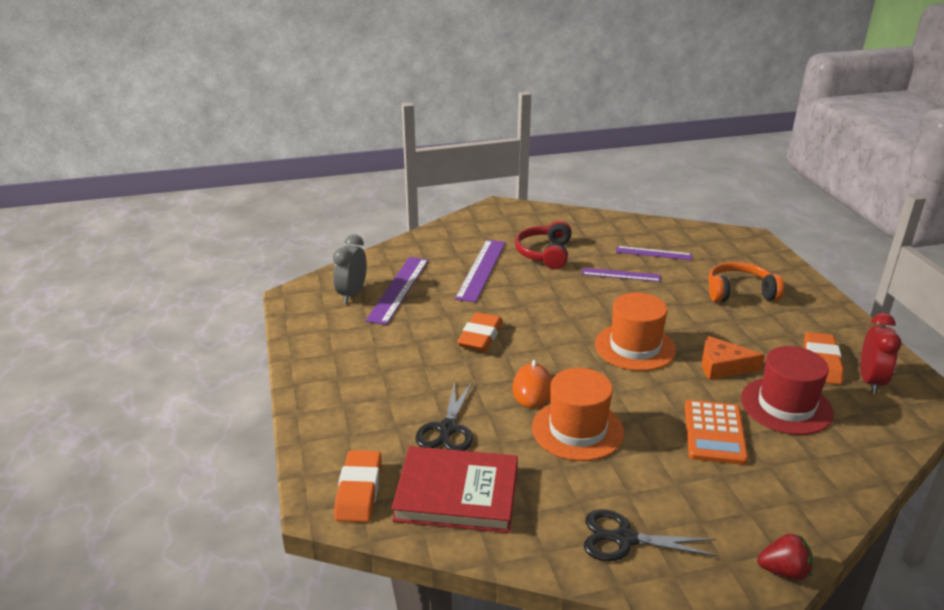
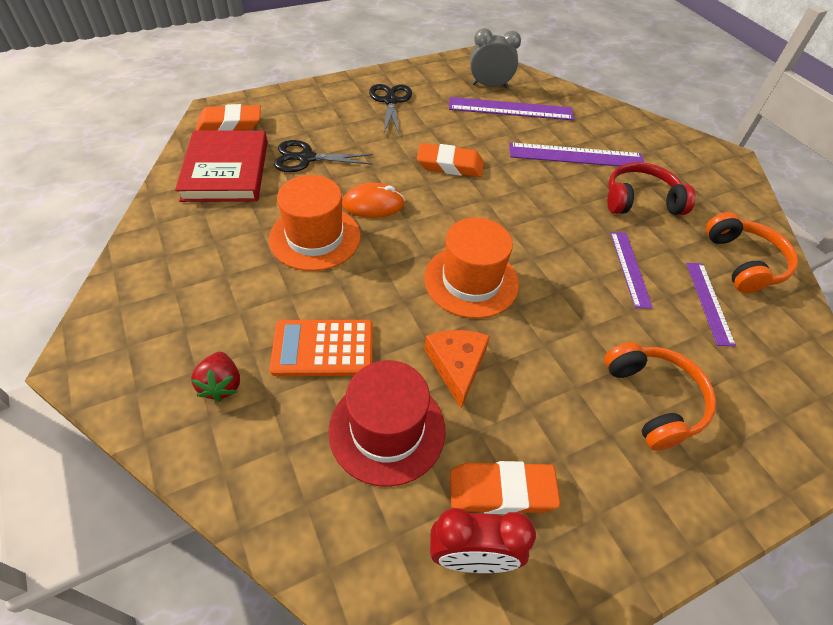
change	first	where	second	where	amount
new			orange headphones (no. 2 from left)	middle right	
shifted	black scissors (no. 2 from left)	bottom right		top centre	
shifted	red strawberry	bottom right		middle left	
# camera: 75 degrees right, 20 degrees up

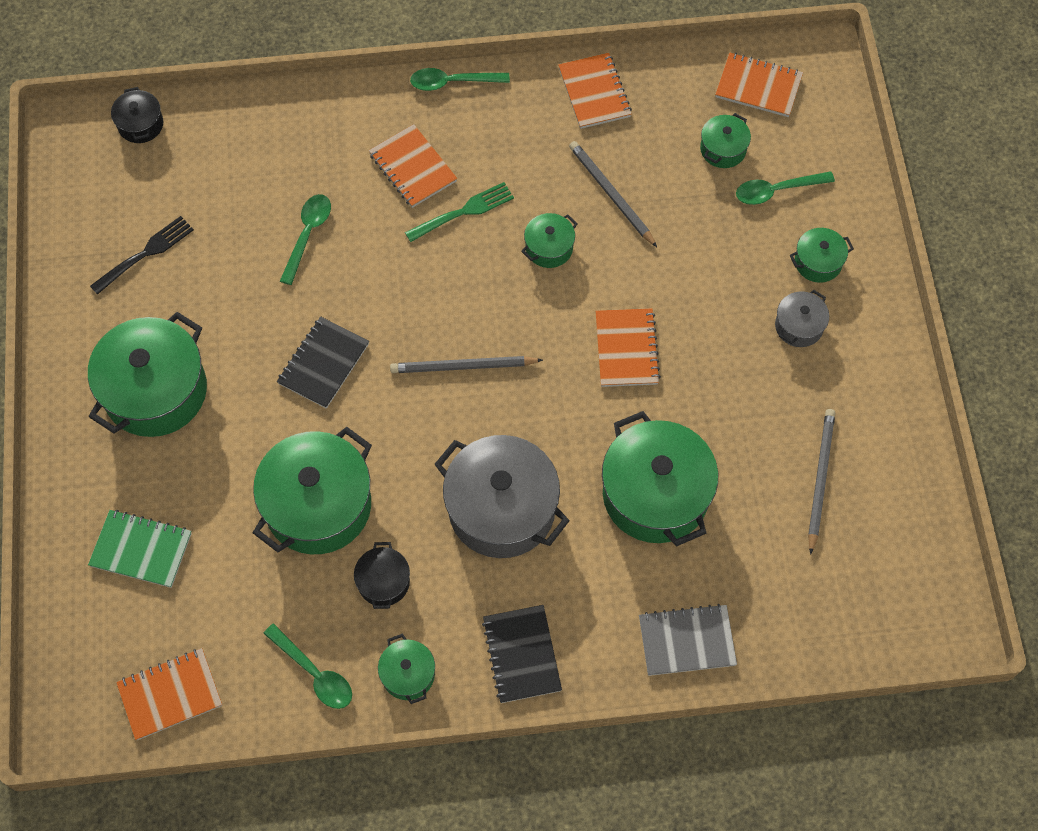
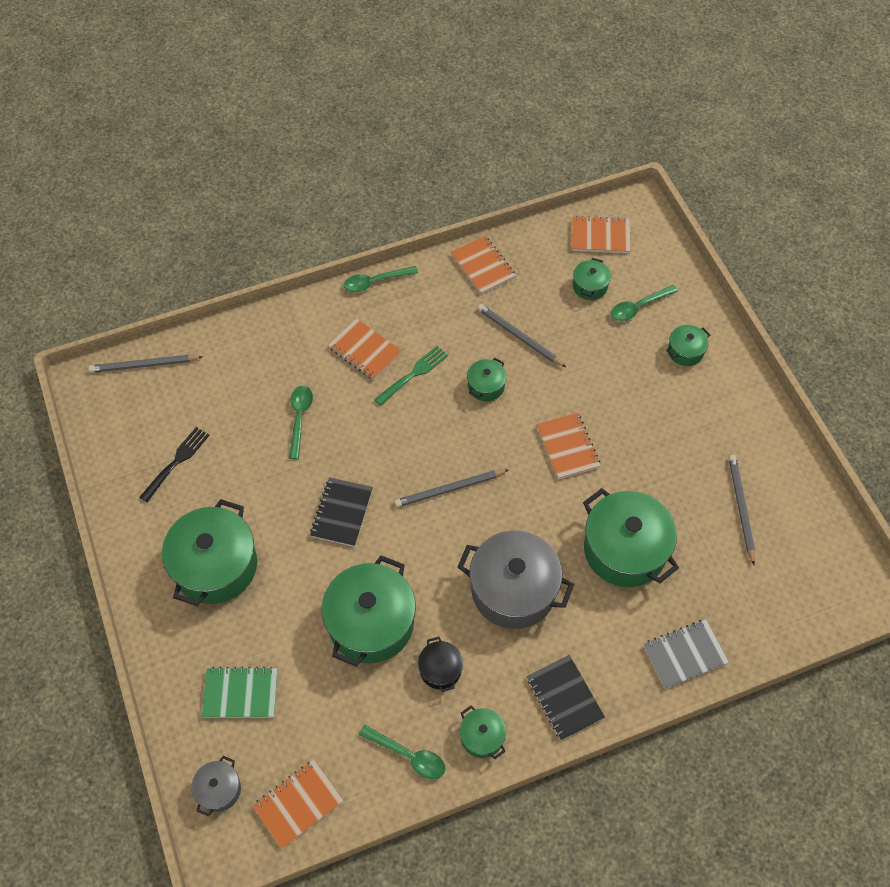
change	first	where	second	where	amount
shifted	grey pot (no. 2 from left in the first image)	middle right	grey pot (no. 1 from left)	bottom left	
swapped	black pot (no. 1 from left)	top left	grey pencil (no. 1 from left)	middle left	
# camera: 15 degrees left, 5 degrees down

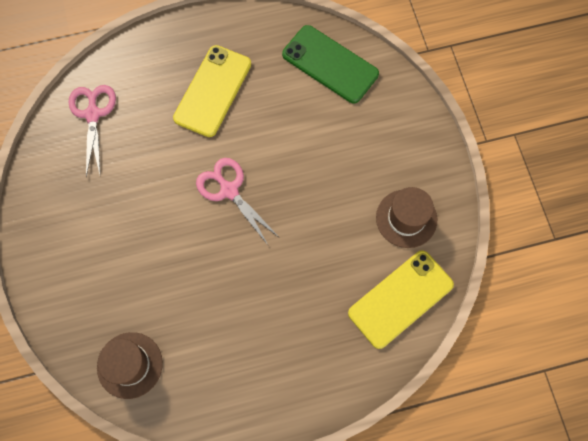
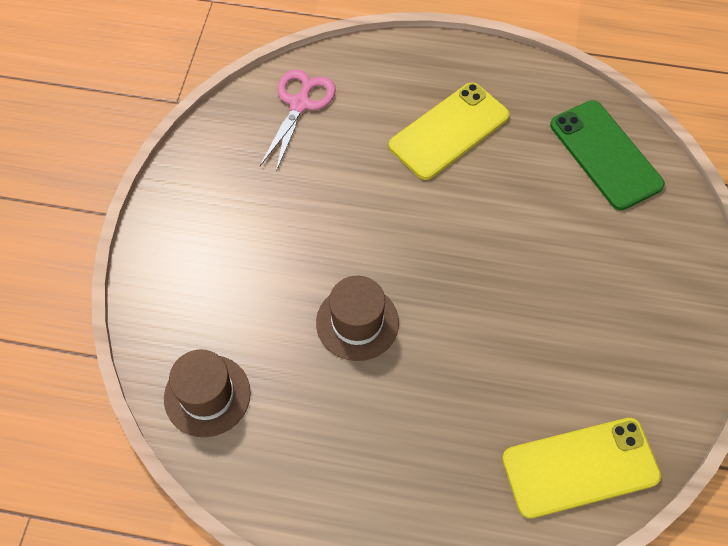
change	first	where	second	where	amount
gone	pink scissors (no. 2 from left)	centre			
shifted	brown hat (no. 2 from left)	middle right		centre	
# camera: 25 degrees right, 10 degrees down

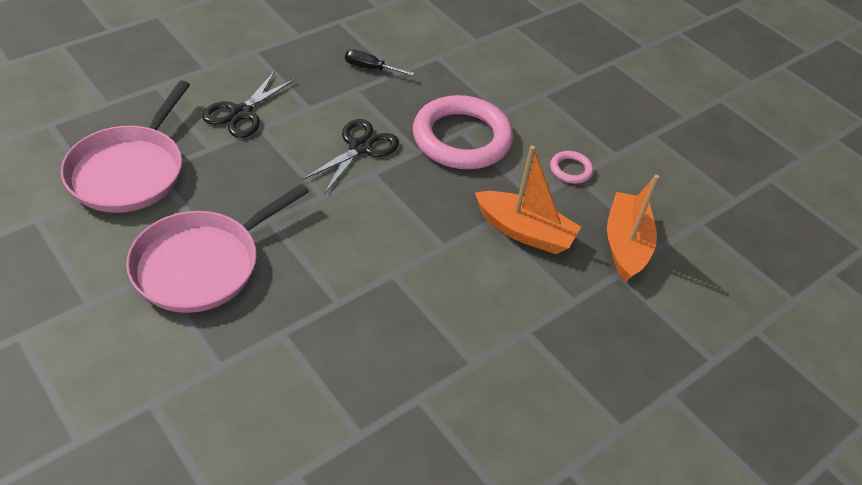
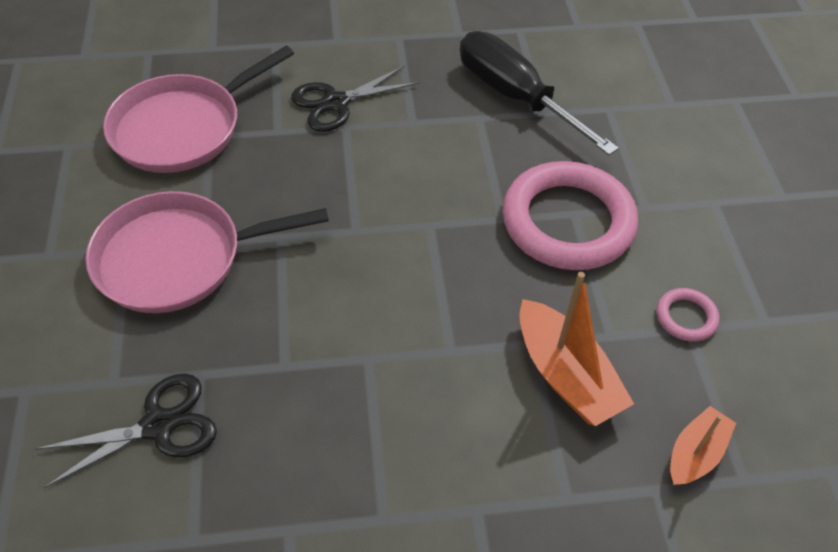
change	first	where	second	where	amount
shifted	black scissors (no. 2 from left in the first image)	top centre	black scissors (no. 1 from left)	bottom left	
scaled	black screwdriver	top centre		top centre	x2.20
scaled	orange boat (no. 2 from left)	middle right		bottom right	x0.61
# camera: 35 degrees right, 5 degrees up

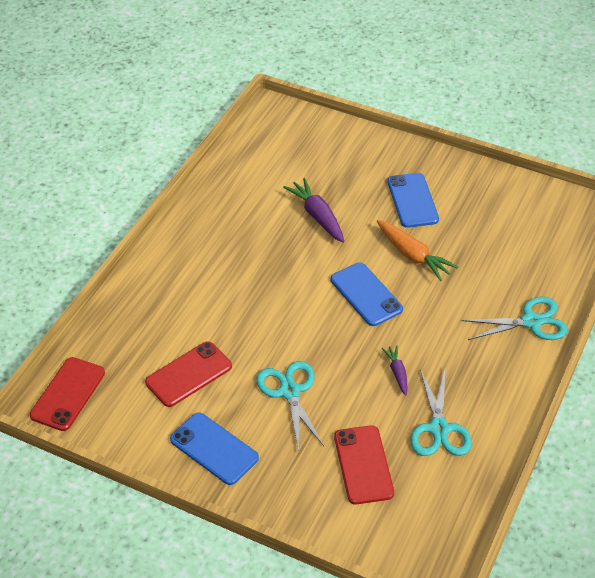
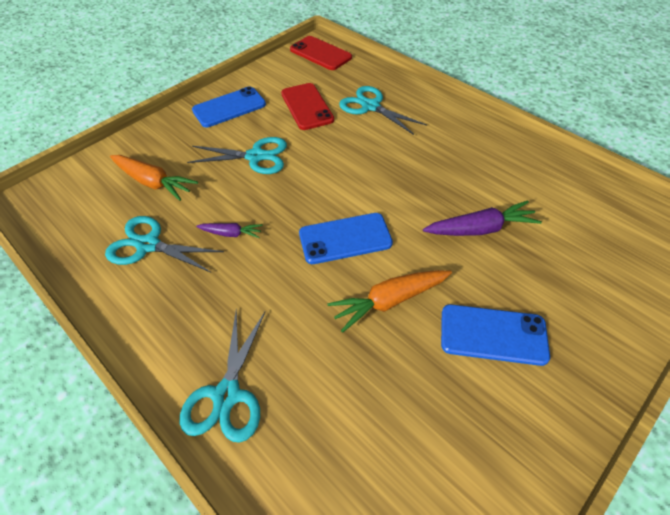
change	first	where	second	where	amount
new			turquoise scissors (no. 4 from left)	top centre	
swapped	red phone (no. 3 from left)	bottom centre	orange carrot (no. 1 from left)	middle left	
# camera: 110 degrees right, 5 degrees up

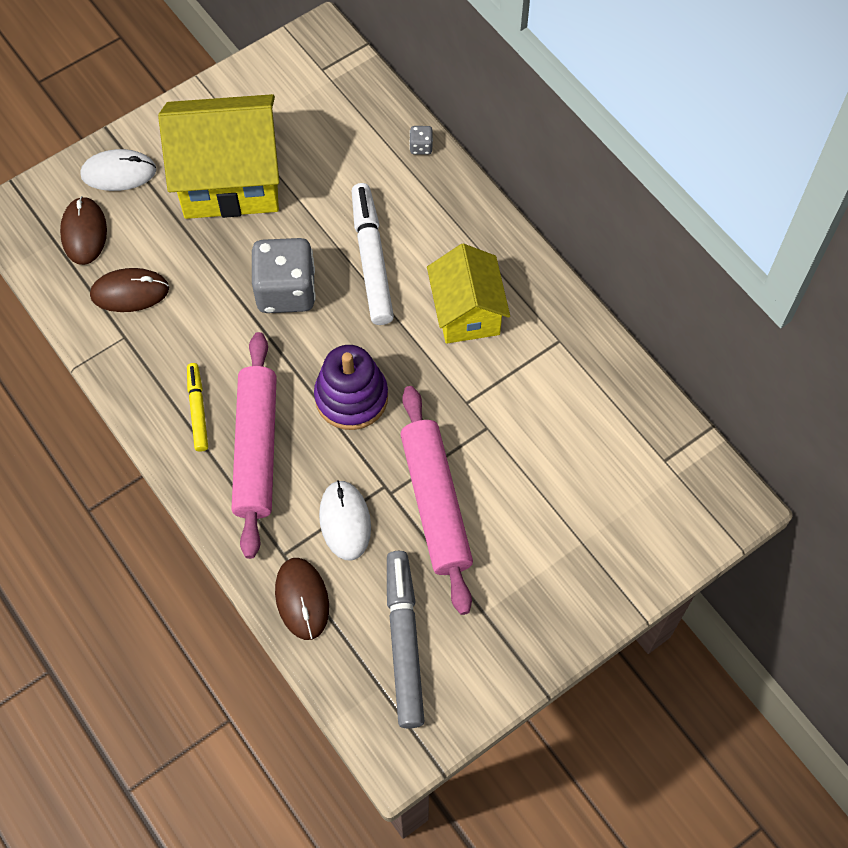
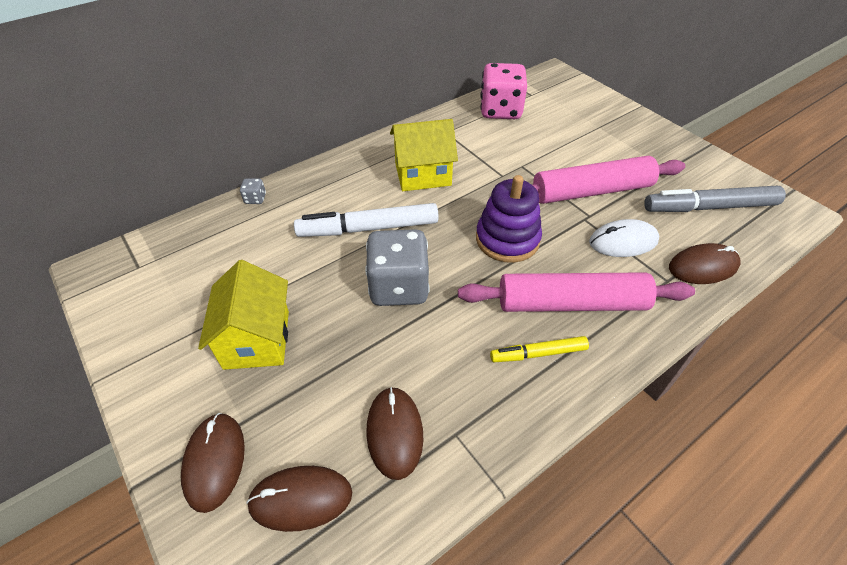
change	first	where	second	where	amount
new			pink dice	top centre	
repainted	white mouse (no. 1 from left)	top left	brown mouse (no. 1 from left)	bottom left	
scaled	yellow house (no. 1 from left)	top left		middle left	x0.64
# camera: 90 degrees left, 15 degrees down

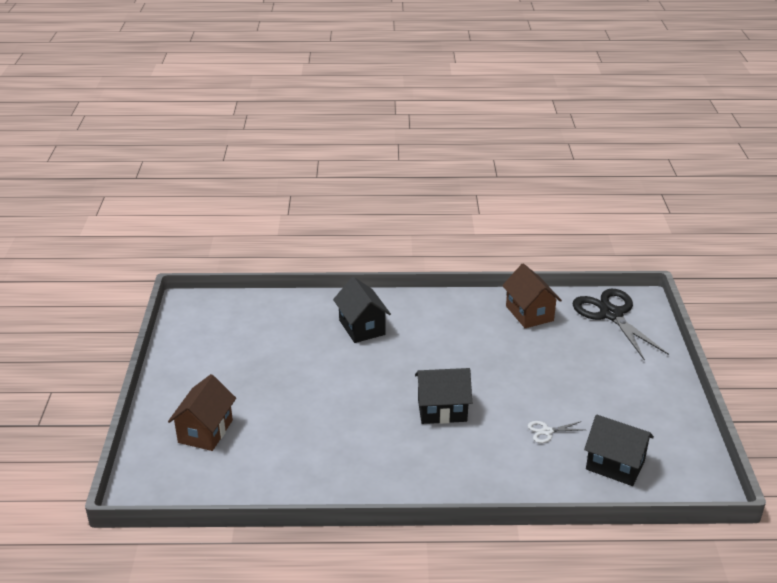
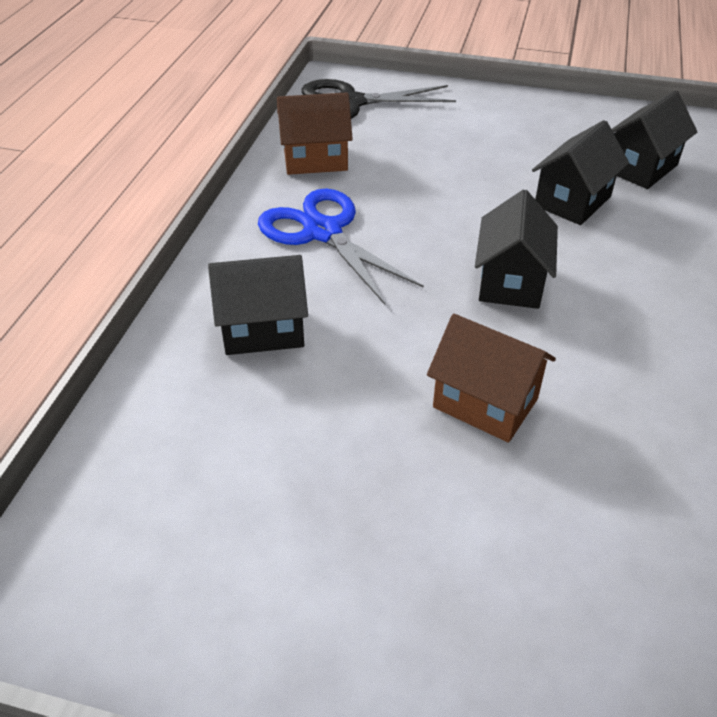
change	first	where	second	where	amount
new			blue scissors	centre	
shifted	brown house (no. 1 from left in the first image)	bottom left	brown house (no. 2 from left)	middle right	
swapped	white scissors	bottom right	black house (no. 3 from left)	top right	
# camera: 75 degrees left, 10 degrees up

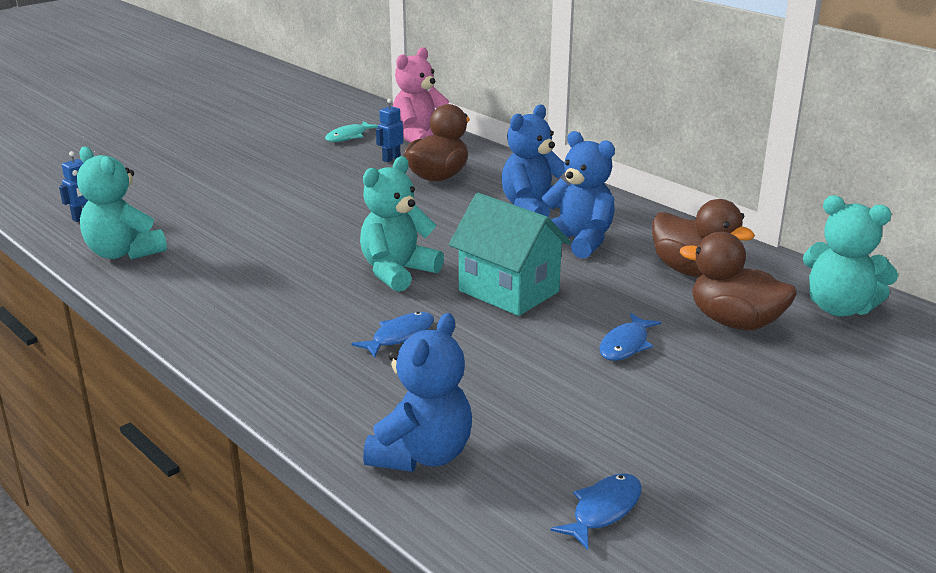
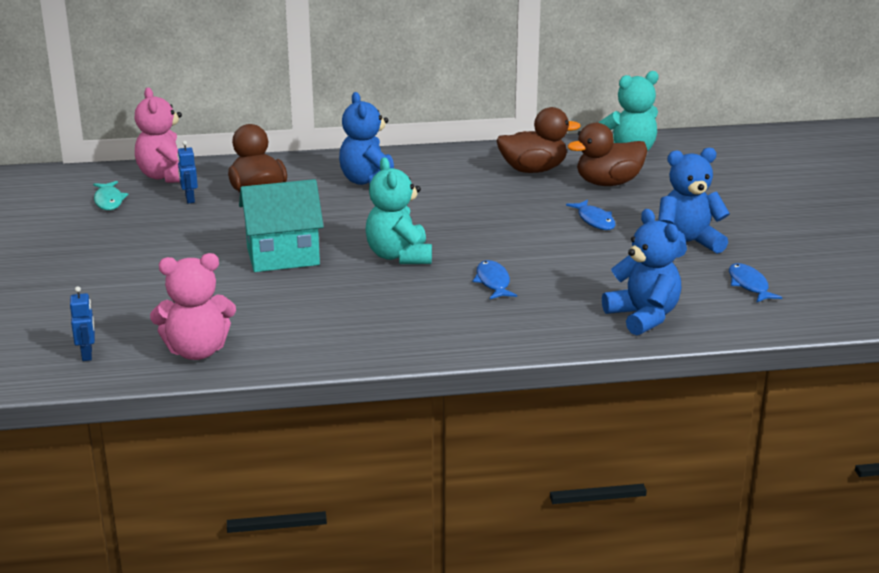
change	first	where	second	where	amount
shifted	turquoise house	centre		middle left	
shifted	blue teddy bear (no. 3 from left)	centre		middle right	
repainted	turquoise teddy bear (no. 1 from left)	middle left	pink teddy bear (no. 2 from left)	middle left	
# camera: 55 degrees left, 0 degrees up

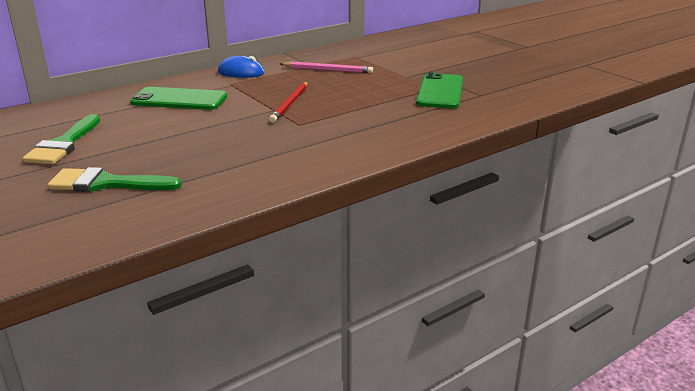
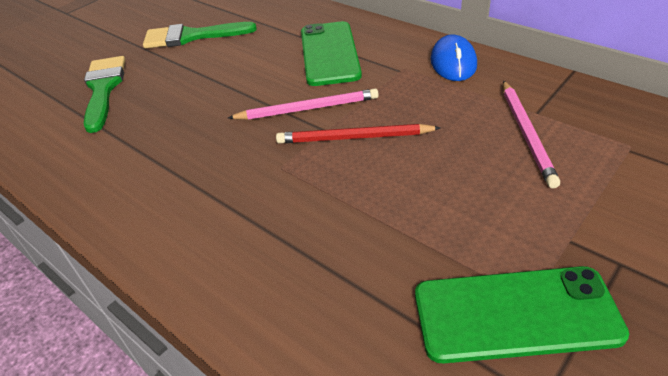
change	first	where	second	where	amount
new			pink pencil (no. 1 from left)	top centre	
# camera: 80 degrees right, 15 degrees up

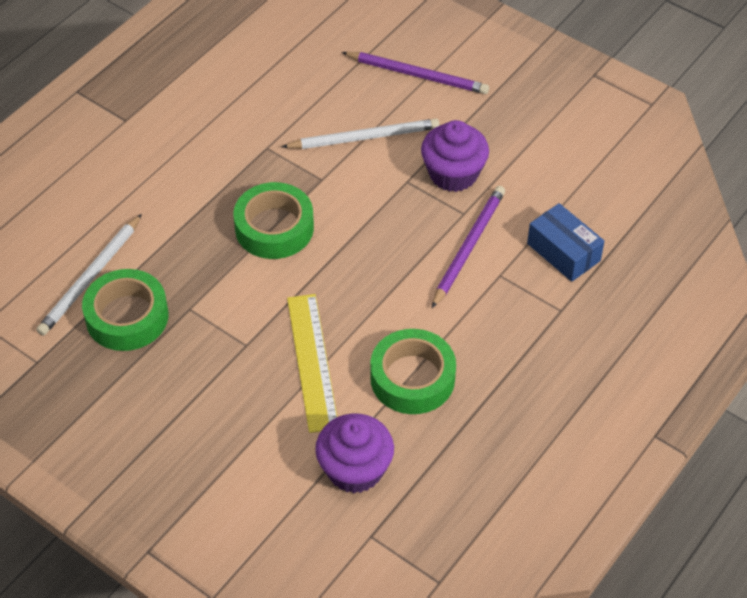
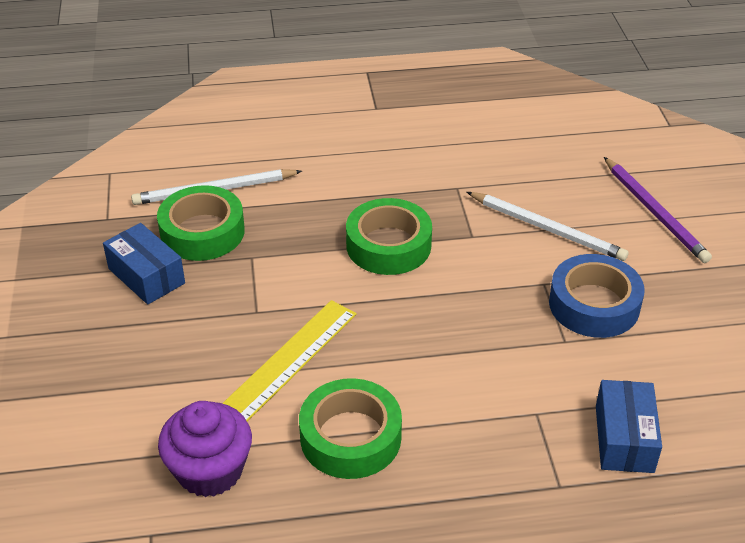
change	first	where	second	where	amount
gone	purple pencil (no. 2 from left)	centre			
new			blue box (no. 1 from left)	middle left	
swapped	purple cupcake (no. 2 from left)	top centre	blue tape	middle right	
# camera: 45 degrees right, 10 degrees down

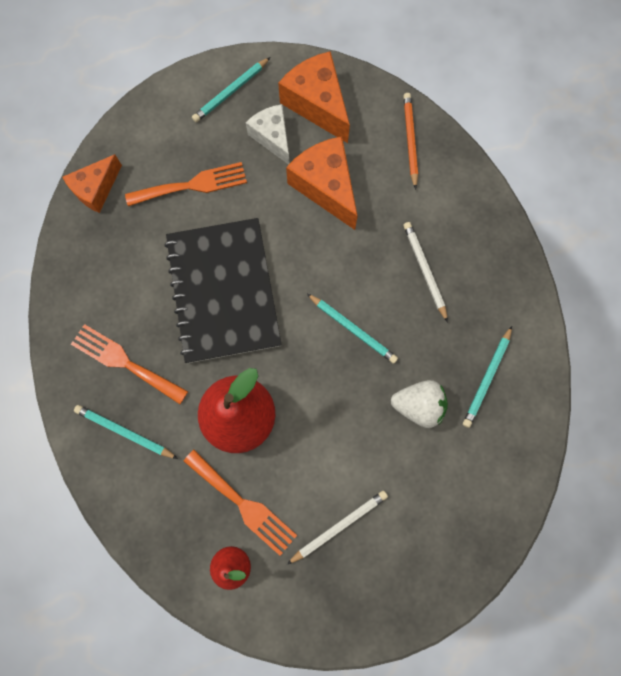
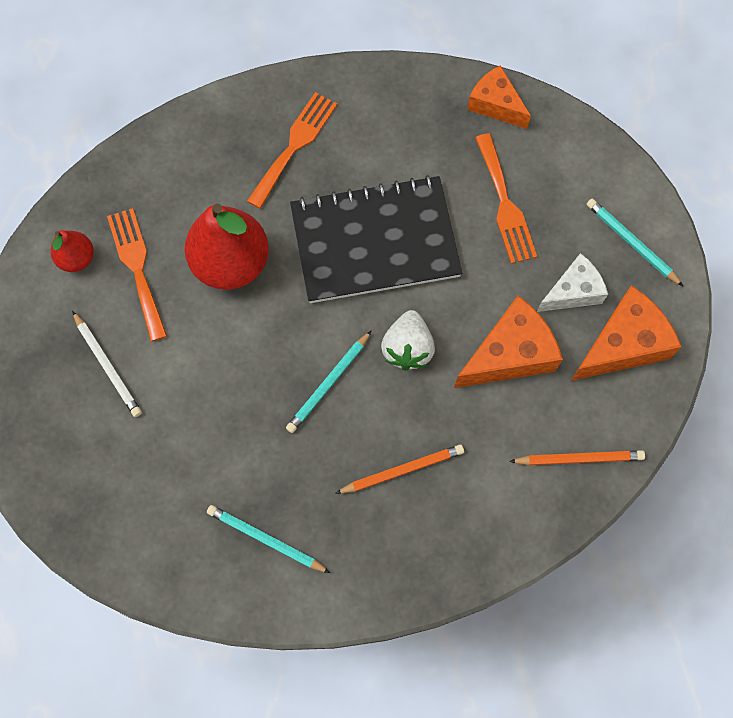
change	first	where	second	where	amount
gone	turquoise pencil (no. 1 from left)	middle left			
shifted	white strawberry	middle right		centre	
repainted	white pencil (no. 2 from left)	middle right	orange pencil (no. 1 from left)	centre	
rotated	orange fork (no. 3 from left in the first image)	bottom centre	orange fork (no. 1 from left)	middle left	120 degrees clockwise
# camera: 90 degrees right, 5 degrees down

